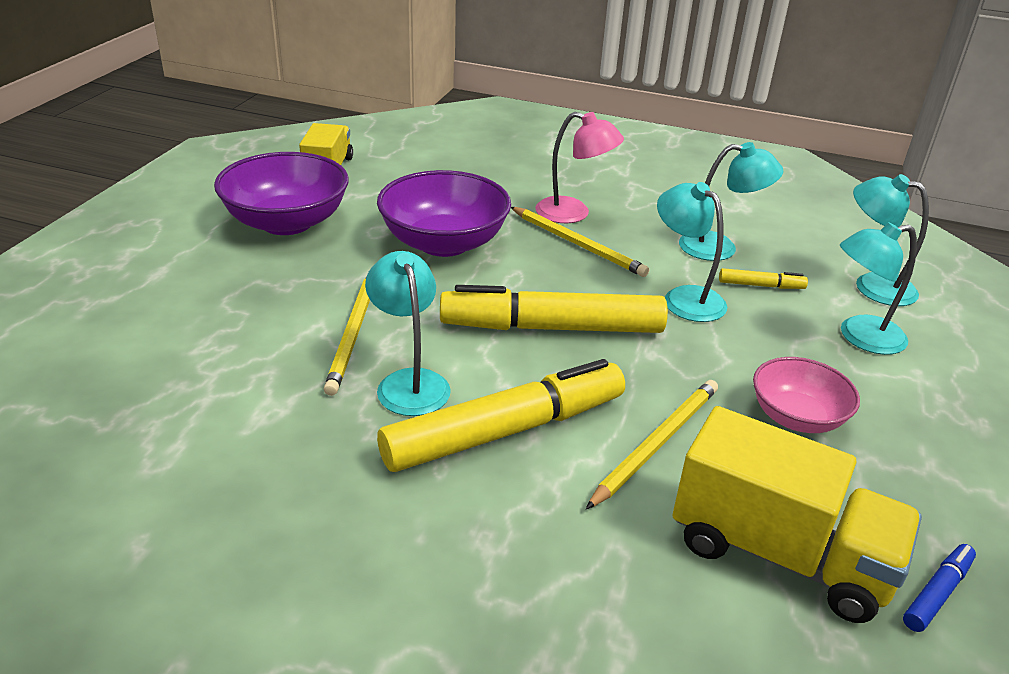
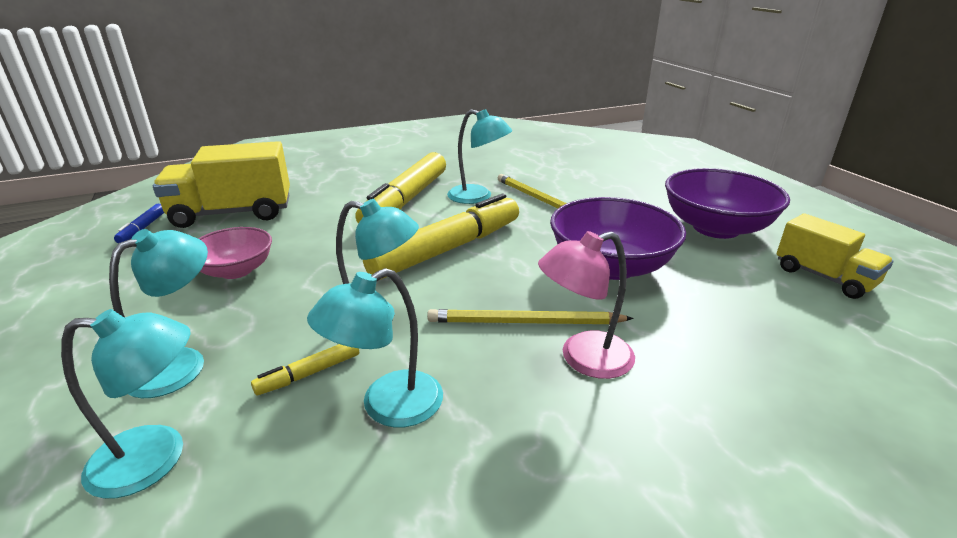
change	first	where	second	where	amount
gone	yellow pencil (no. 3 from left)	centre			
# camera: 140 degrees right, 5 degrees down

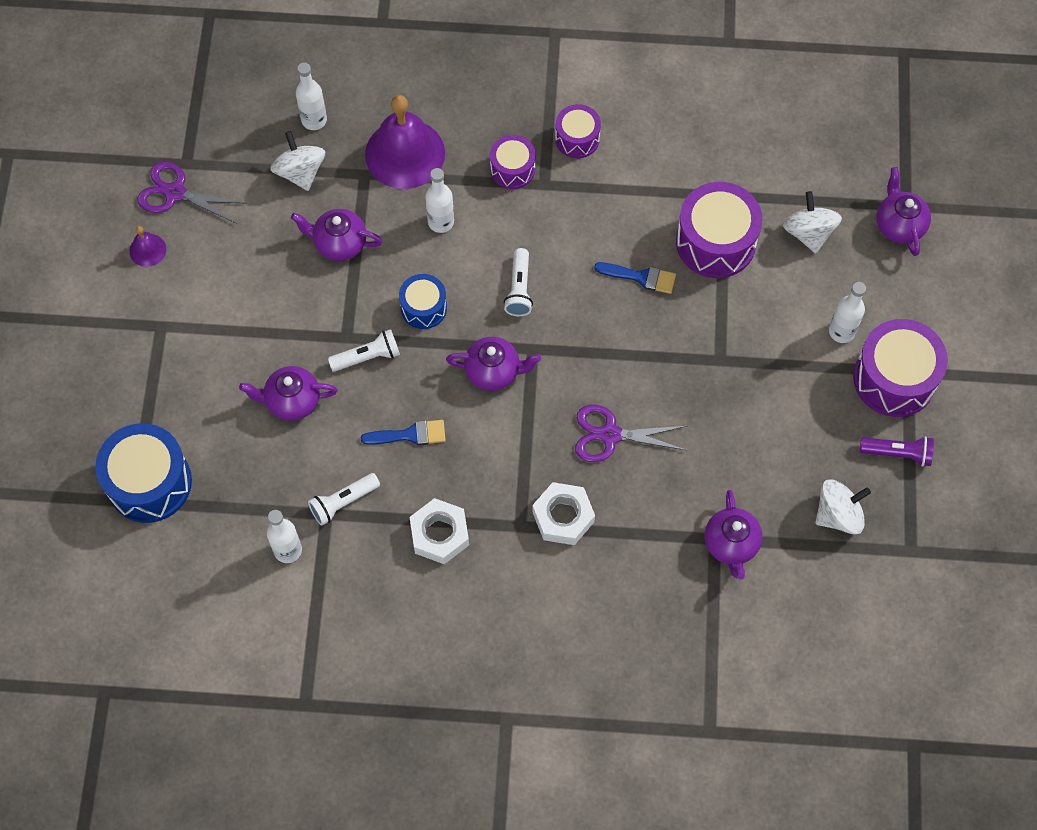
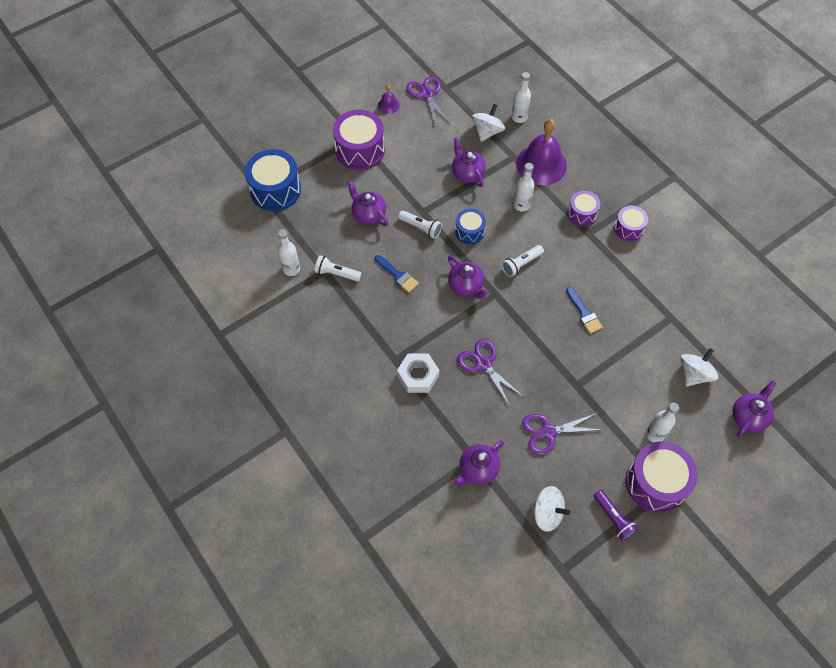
change	first	where	second	where	amount
gone	white nut (no. 1 from left)	centre			
new			purple scissors (no. 3 from left)	middle right	
shifted	purple drum (no. 3 from left in the first image)	top right	purple drum (no. 1 from left)	top centre	
# camera: 50 degrees right, 5 degrees down

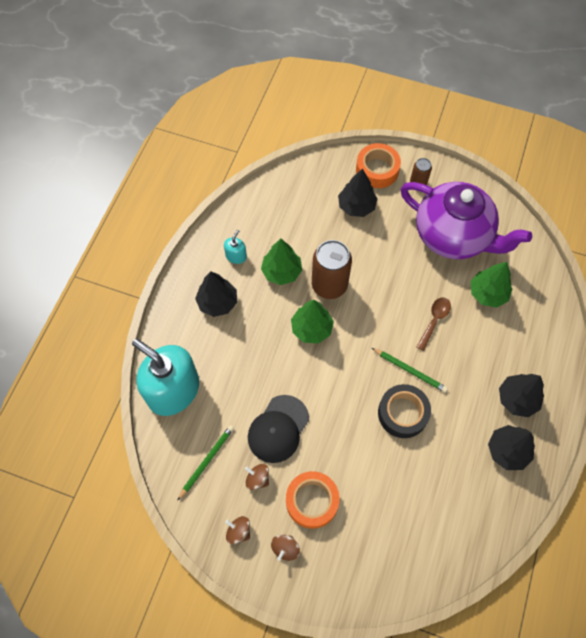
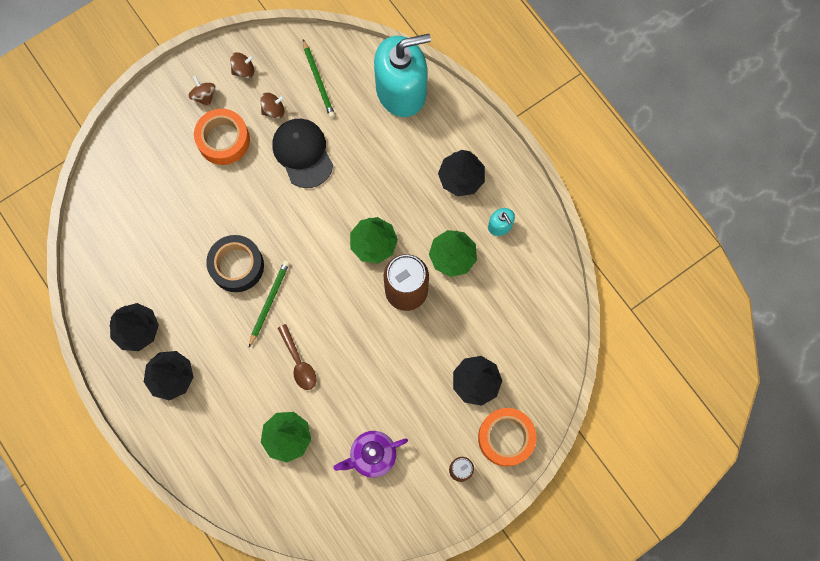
change	first	where	second	where	amount
rotated	green pencil (no. 2 from left in the first image)	middle right	green pencil (no. 1 from left)	middle left	135 degrees clockwise
scaled	purple teapot	middle right		bottom centre	x0.46
# camera: 125 degrees right, 10 degrees up

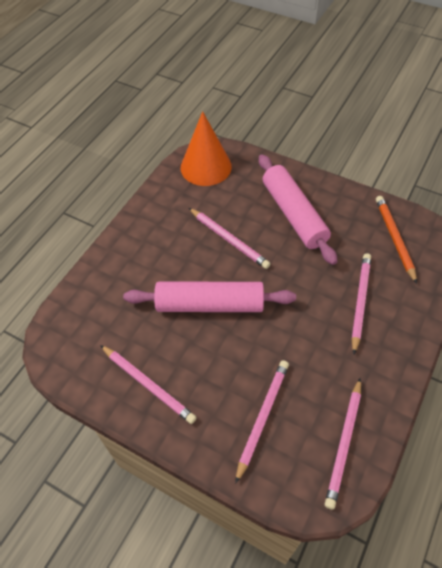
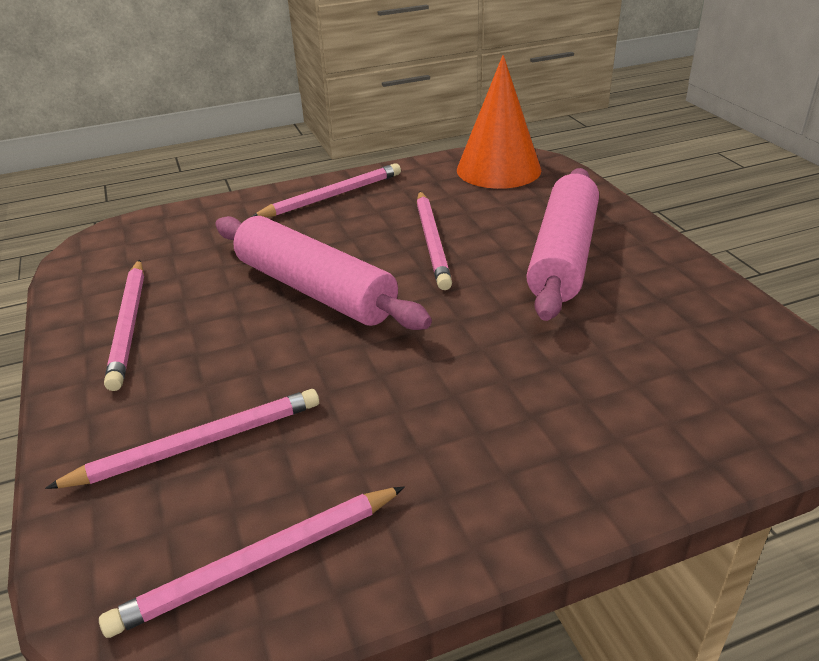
change	first	where	second	where	amount
gone	orange pencil	middle right			
shifted	pink pencil (no. 5 from left in the first image)	middle right	pink pencil (no. 4 from left)	top centre	
# camera: 40 degrees right, 20 degrees down

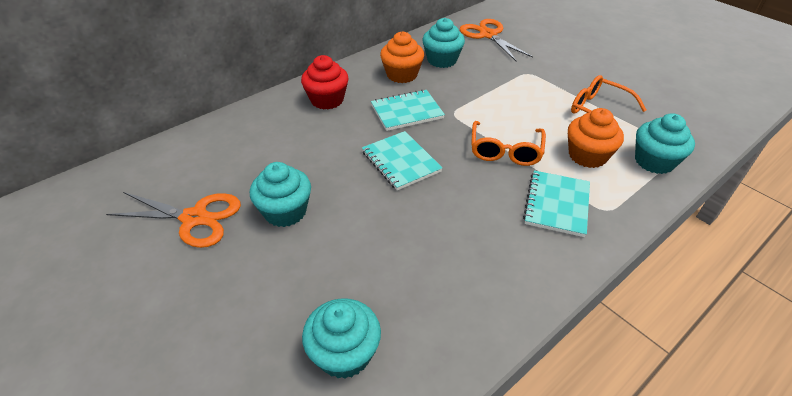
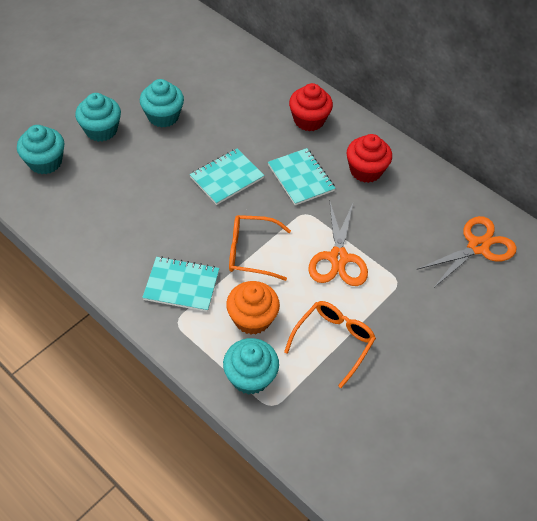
change	first	where	second	where	amount
shifted	orange scissors (no. 1 from left)	middle left		centre	
shifted	turquoise cupcake (no. 3 from left in the first image)	top centre	turquoise cupcake (no. 2 from left)	top left	
repainted	orange cupcake (no. 1 from left)	top centre	red cupcake (no. 2 from left)	top right	
# camera: 80 degrees right, 10 degrees up

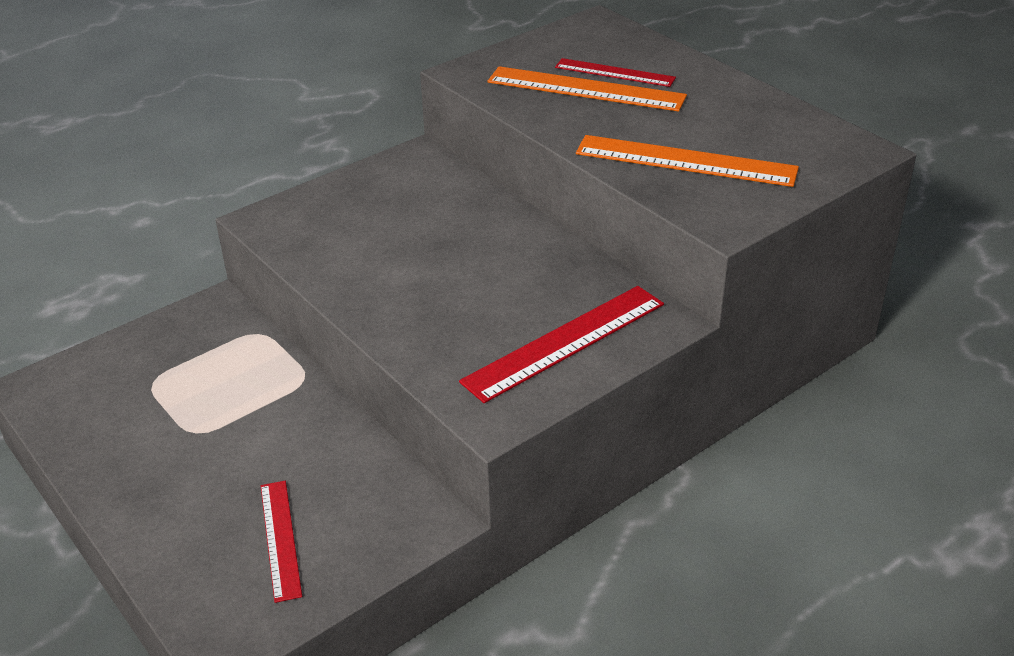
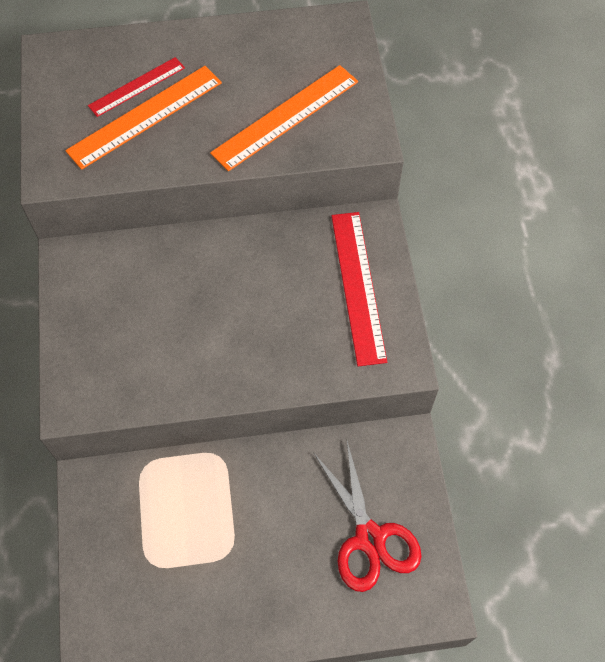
change	first	where	second	where	amount
swapped	red ruler (no. 1 from left)	bottom left	red scissors	bottom centre	
# camera: 60 degrees left, 25 degrees up

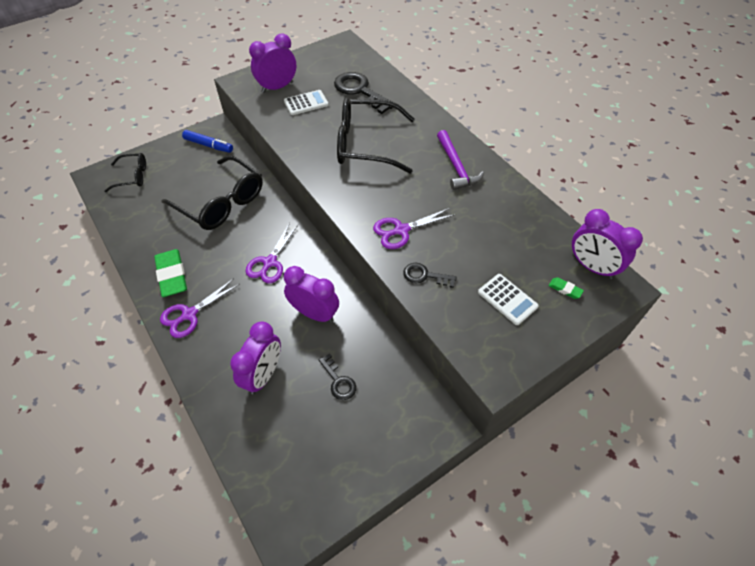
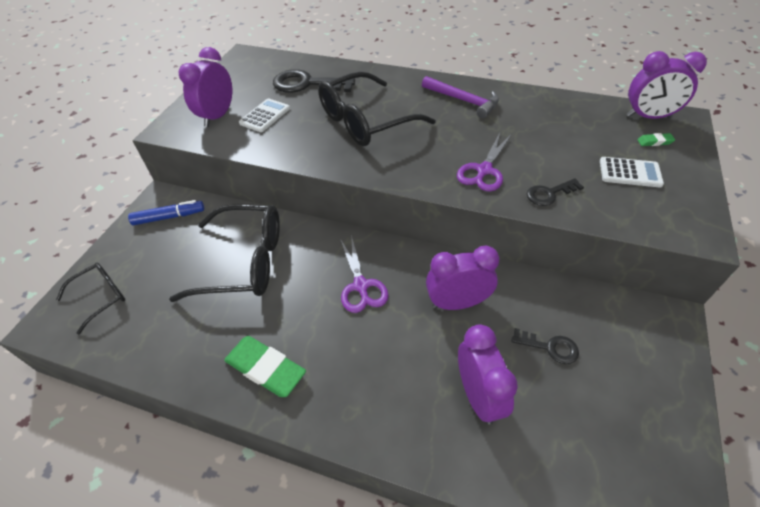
change	first	where	second	where	amount
gone	purple scissors (no. 1 from left)	middle left			
# camera: 35 degrees left, 5 degrees down

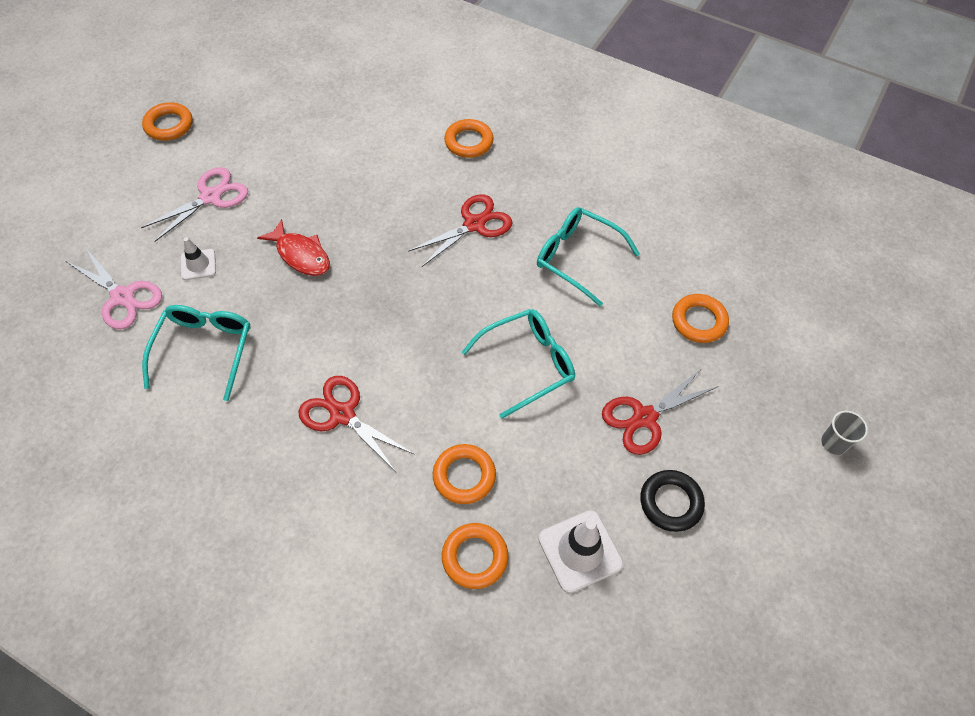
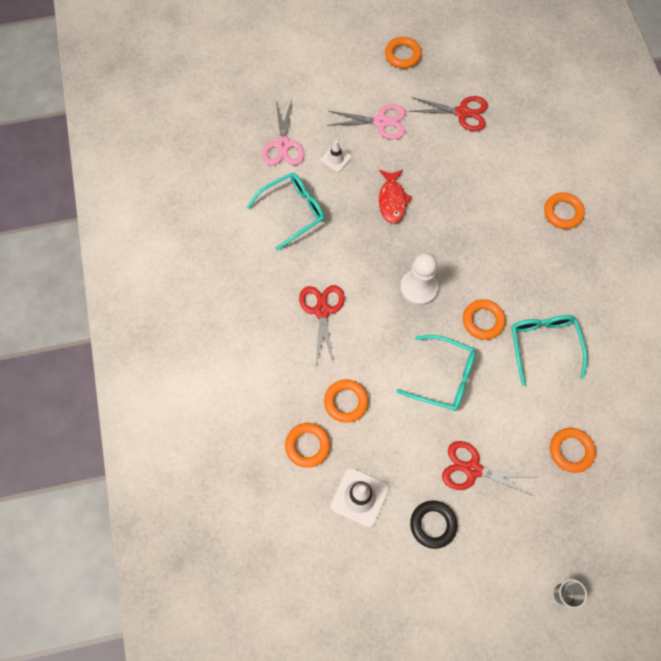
change	first	where	second	where	amount
new			white pawn	centre	
new			orange ring (no. 4 from left)	middle right	
shifted	red scissors (no. 2 from left)	top centre		top right	
# camera: 50 degrees right, 10 degrees up

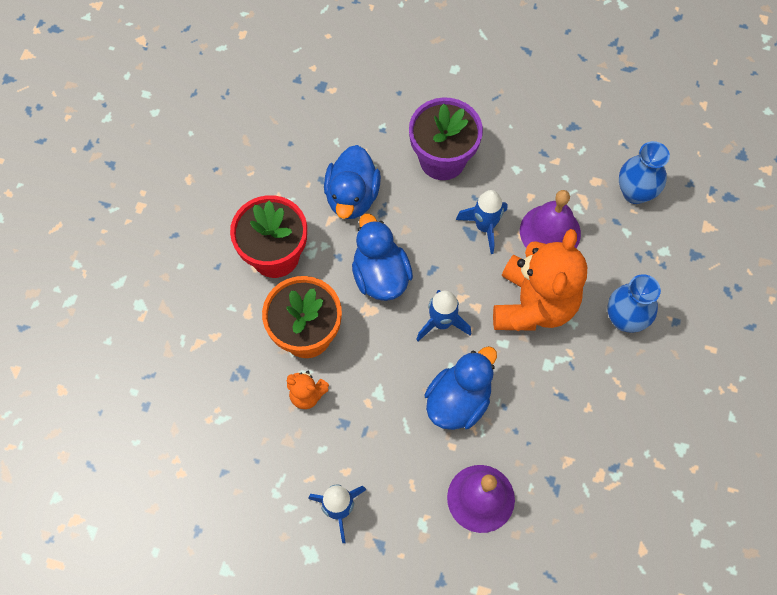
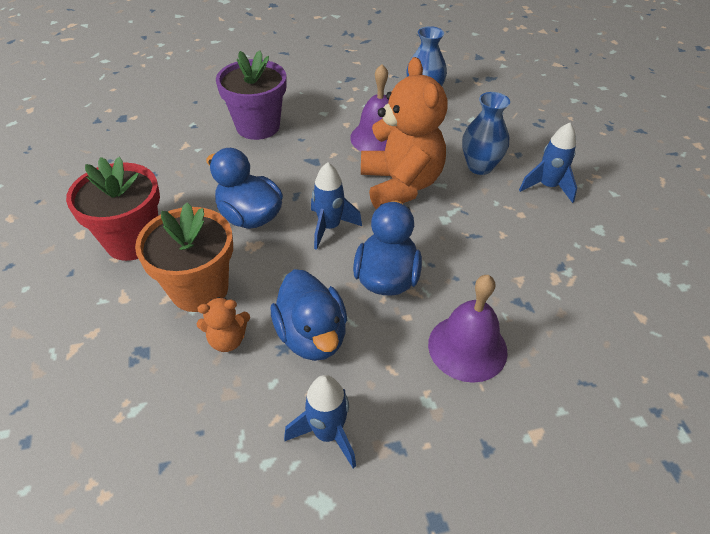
change	first	where	second	where	amount
shifted	blue duck (no. 1 from left in the first image)	top centre	blue duck (no. 2 from left)	centre	
shifted	blue rocket (no. 3 from left)	centre		top right	
# camera: 30 degrees left, 20 degrees down

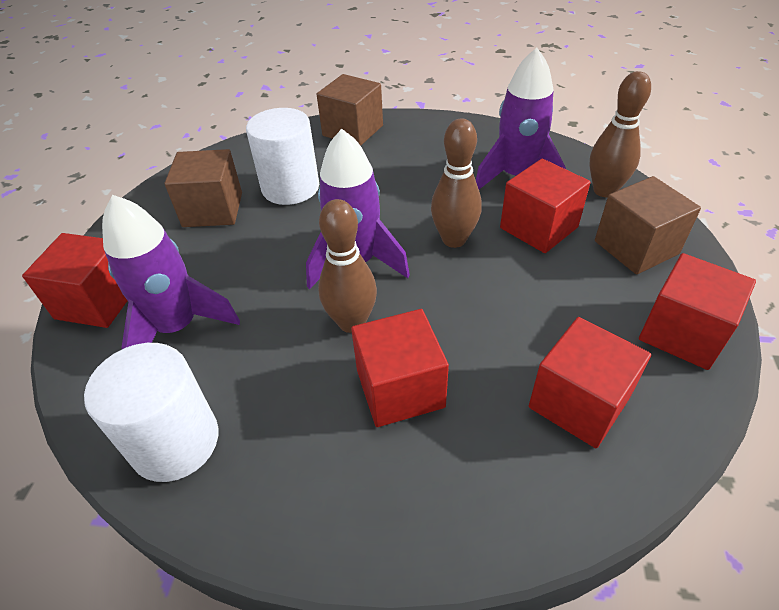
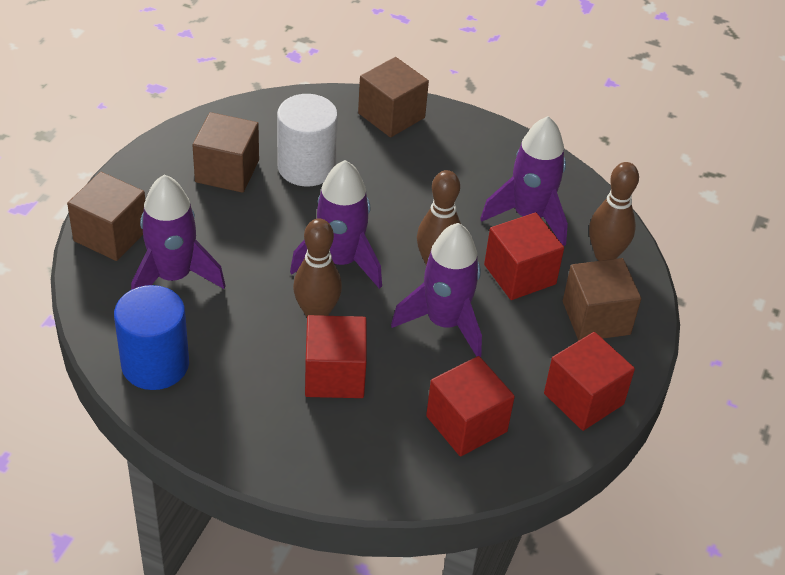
change	first	where	second	where	amount
new			purple rocket (no. 3 from left)	centre	
repainted	red cube (no. 1 from left)	middle left	brown cube (no. 1 from left)	middle left	
repainted	white cylinder (no. 1 from left)	bottom left	blue cylinder	middle left	
# camera: 10 degrees right, 0 degrees up

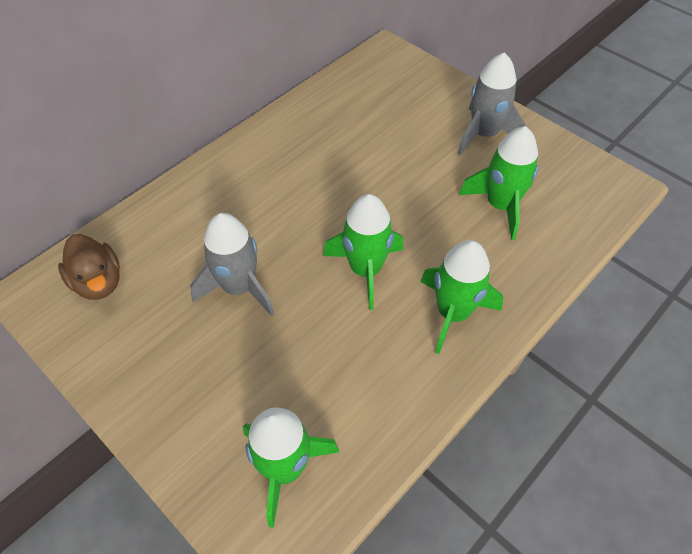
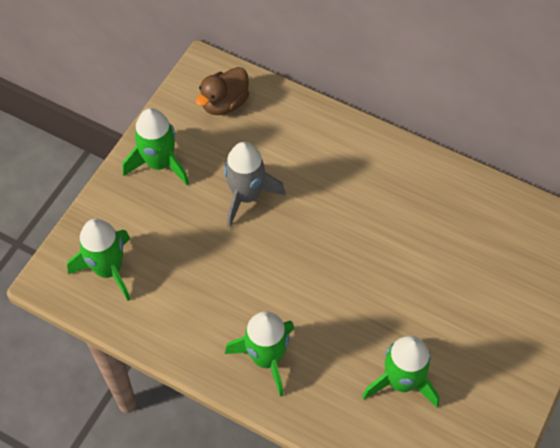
change	first	where	second	where	amount
gone	grey rocket (no. 2 from left)	top right			
shifted	green rocket (no. 2 from left)	centre		top left	
# camera: 75 degrees right, 5 degrees up

